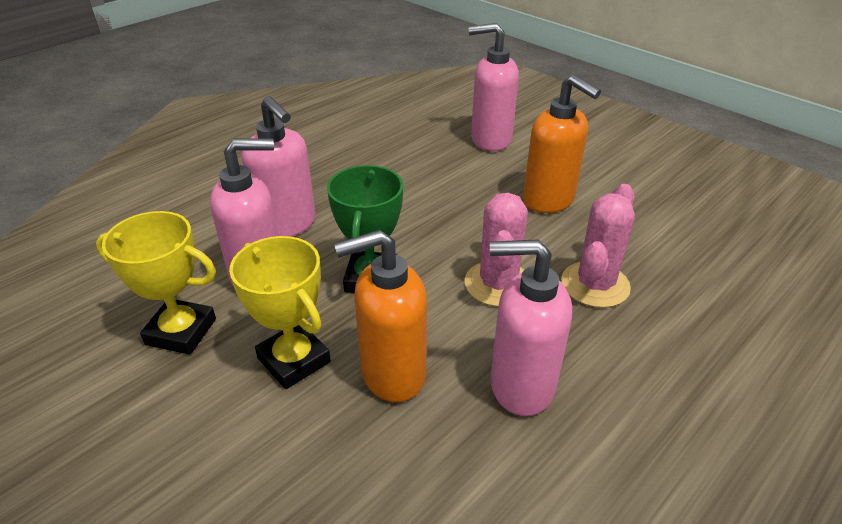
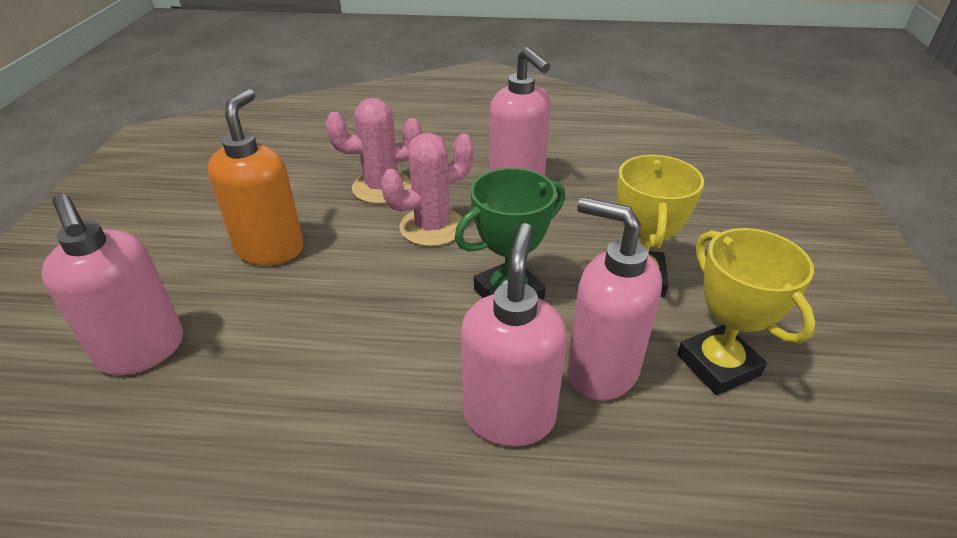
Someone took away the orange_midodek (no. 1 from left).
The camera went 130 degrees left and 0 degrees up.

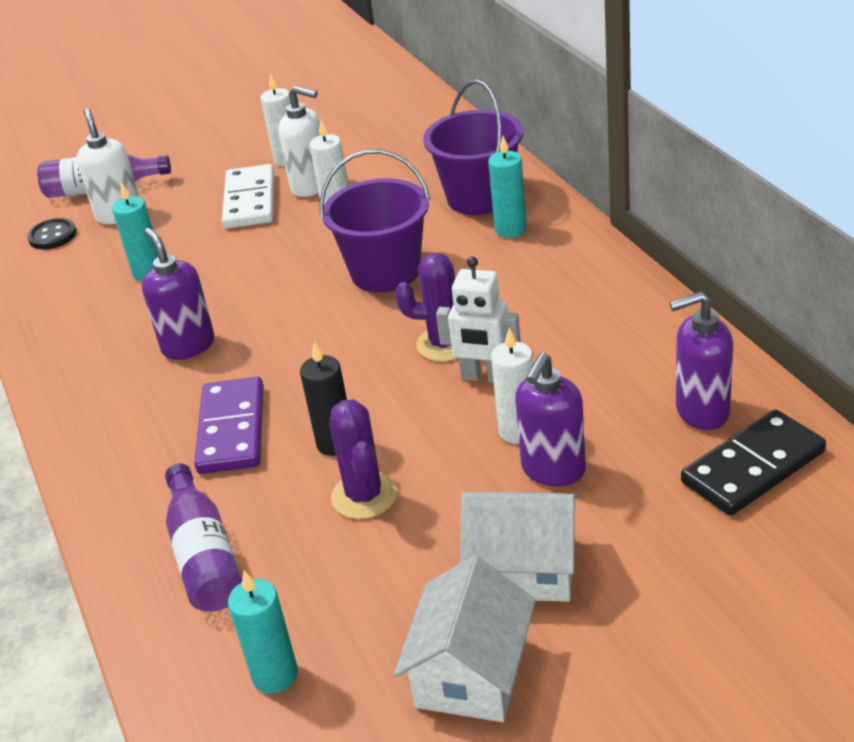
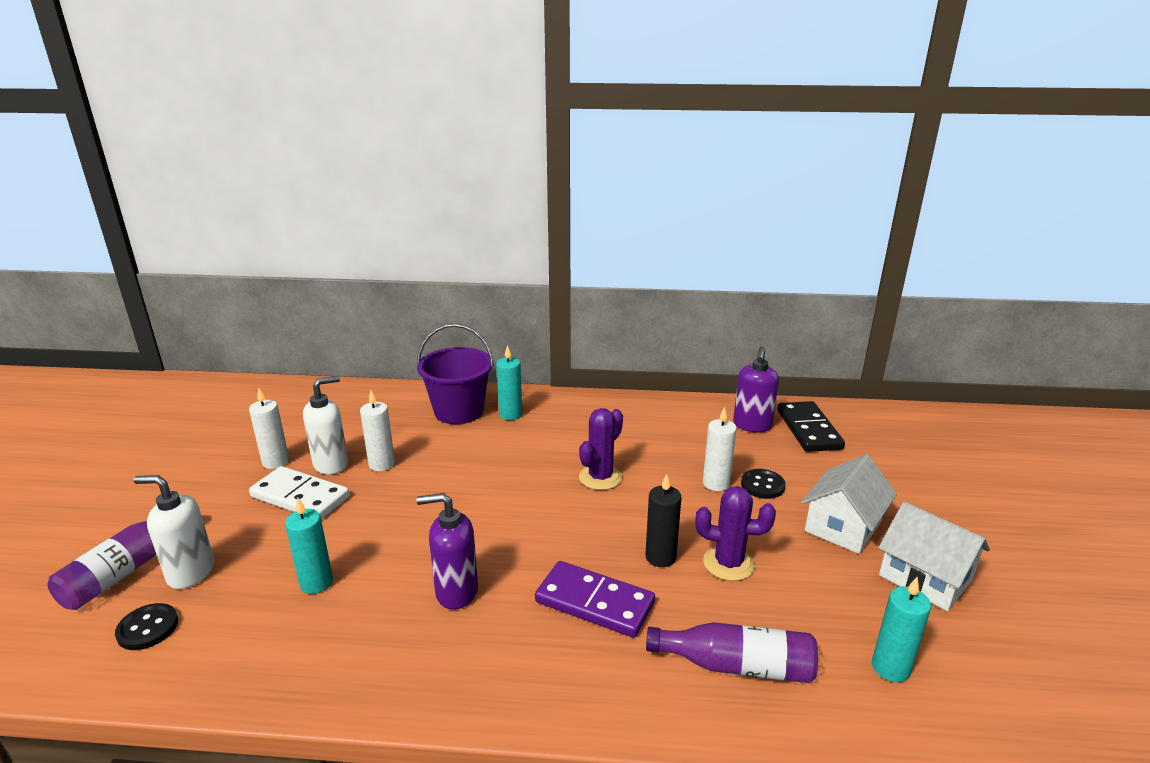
Someone took away the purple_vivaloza (no. 1 from left).
Someone took away the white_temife.
Someone swapped the purple_midodek (no. 2 from left) for the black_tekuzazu (no. 2 from left).
The camera went 65 degrees left and 10 degrees down.

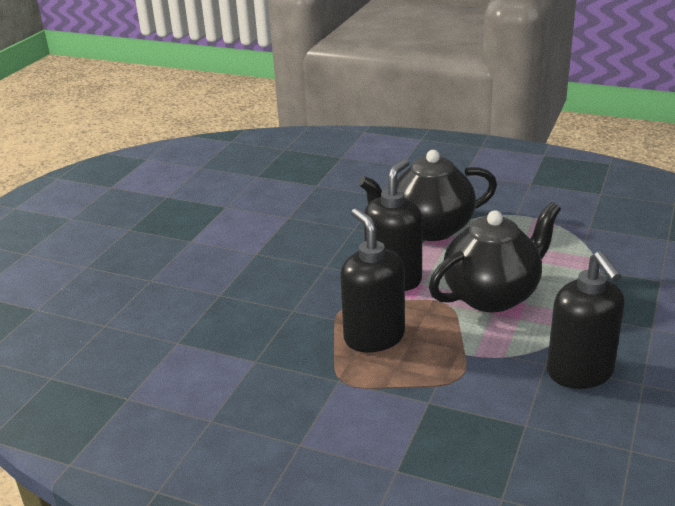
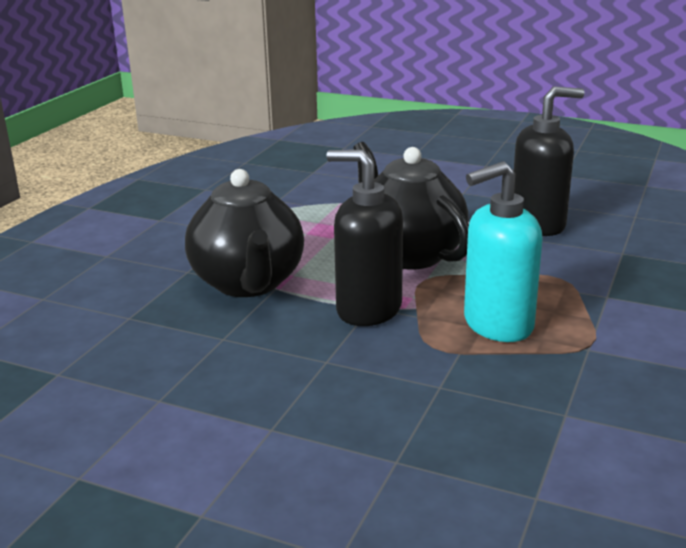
Someone repainted the black_midodek (no. 1 from left), which became the turquoise_midodek.
The camera went 90 degrees left and 5 degrees down.

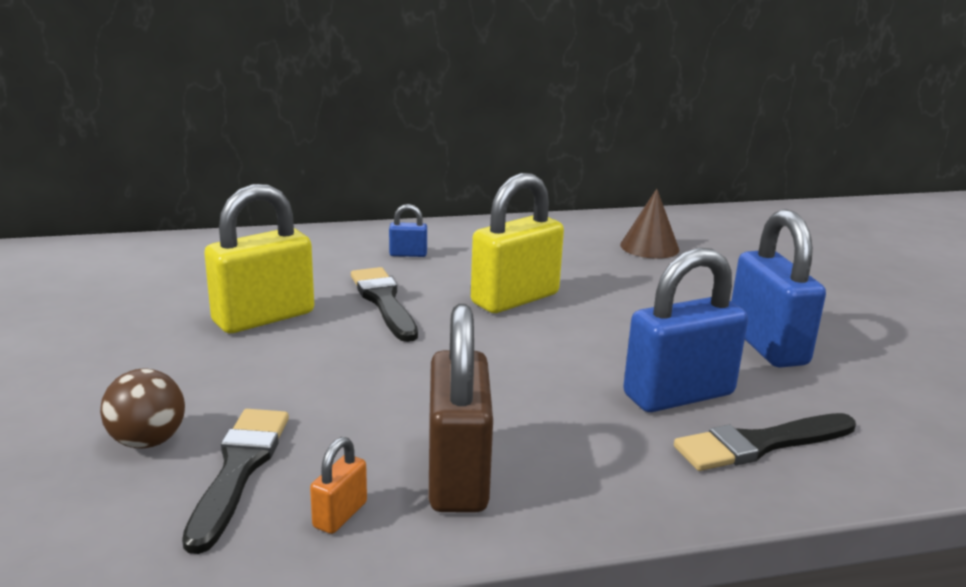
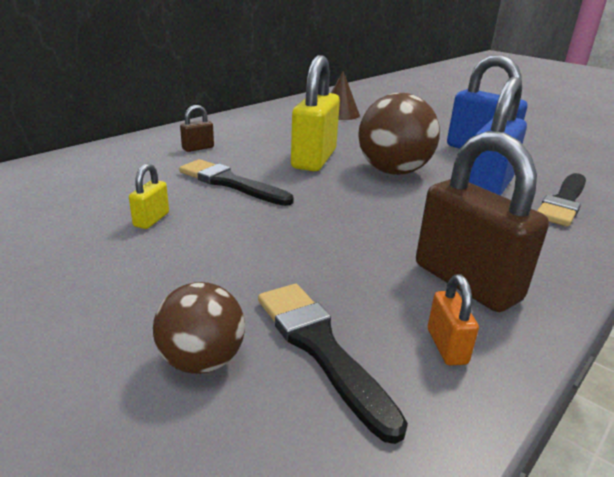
Someone scaled the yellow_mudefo (no. 1 from left) by 0.45.
Someone repainted the blue_mudefo (no. 1 from left), which became the brown_mudefo (no. 1 from left).
Someone put down the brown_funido (no. 2 from left).
The camera went 35 degrees left and 5 degrees up.

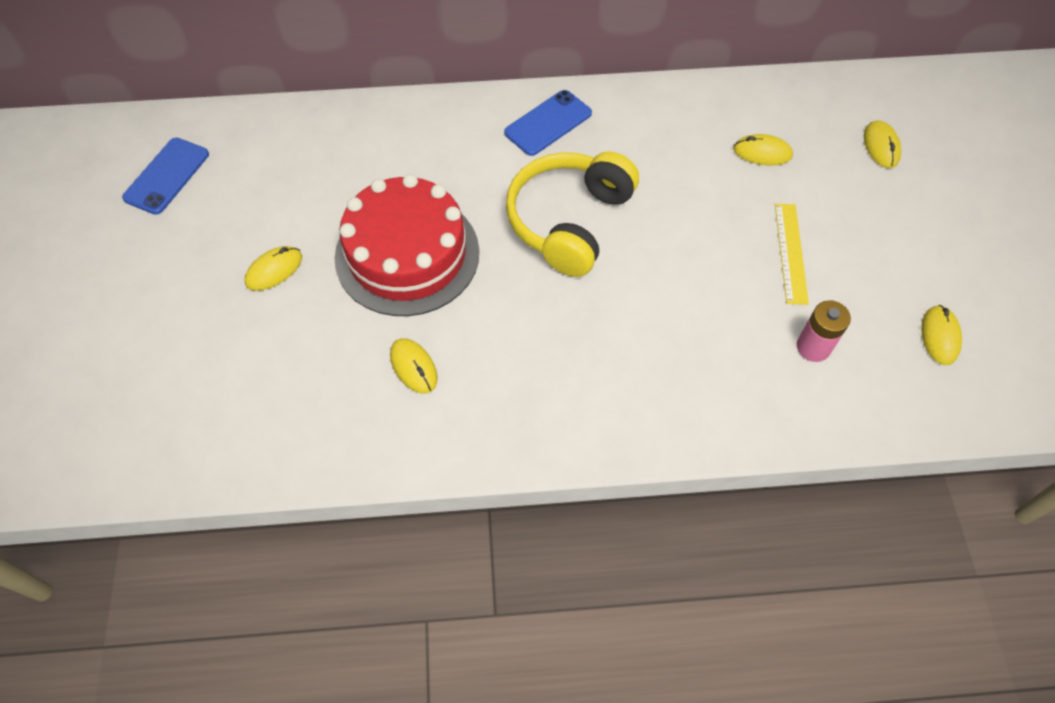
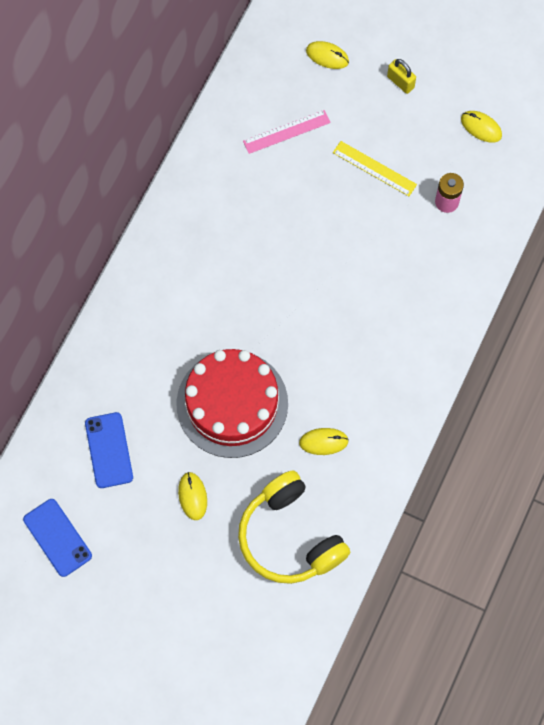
Someone carried the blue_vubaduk (no. 2 from left).
Someone carried the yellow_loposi.
Someone swapped the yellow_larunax (no. 3 from left) for the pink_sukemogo.
Someone put down the yellow_mudefo.
The camera went 60 degrees left and 10 degrees up.

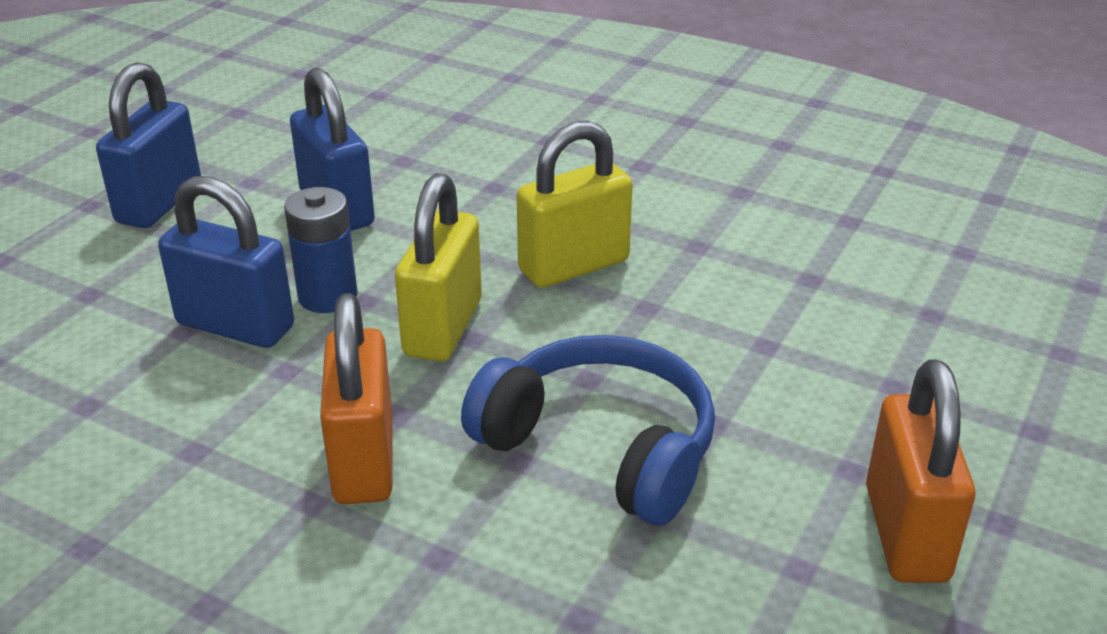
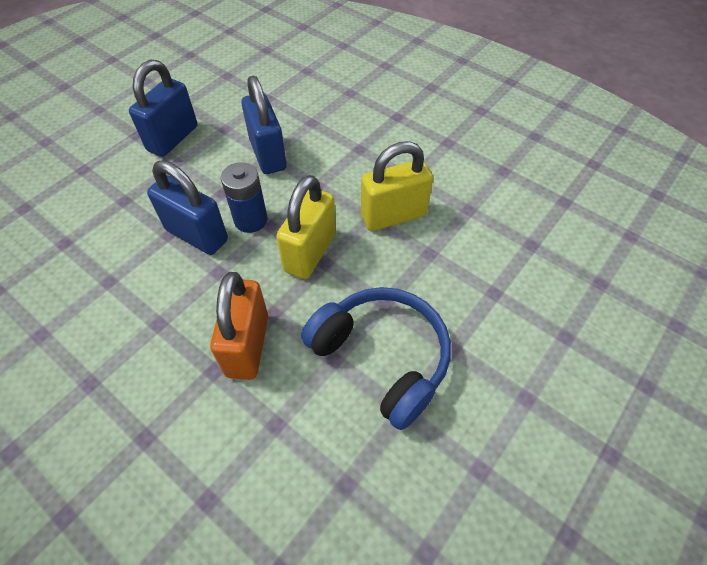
Someone took away the orange_mudefo (no. 2 from left).
The camera went 10 degrees right and 20 degrees up.

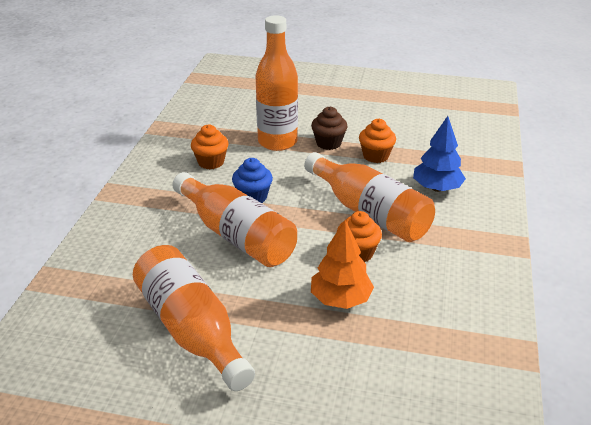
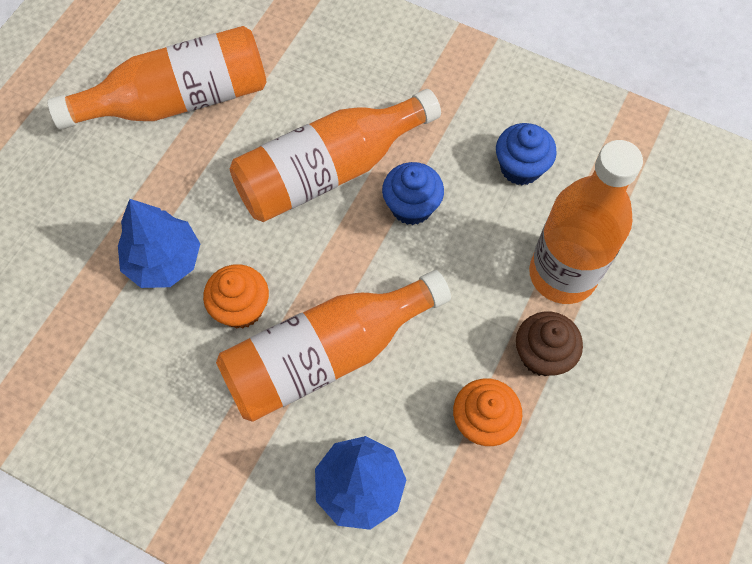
Someone repainted the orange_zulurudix (no. 1 from left), which became the blue_zulurudix (no. 2 from left).
Someone repainted the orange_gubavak, which became the blue_gubavak (no. 1 from left).
The camera went 105 degrees right and 30 degrees up.

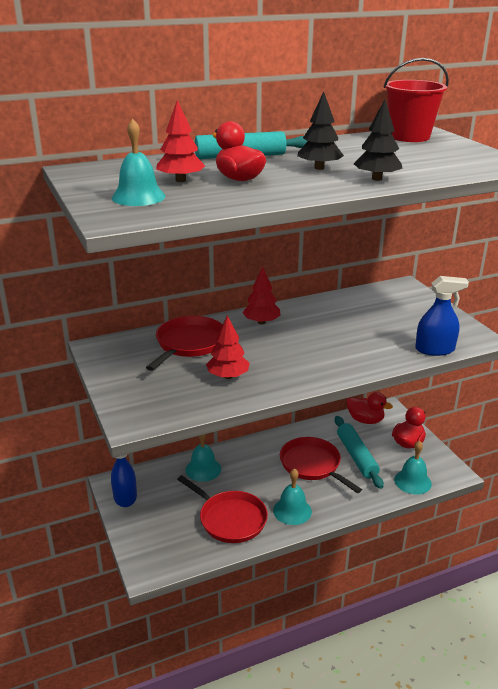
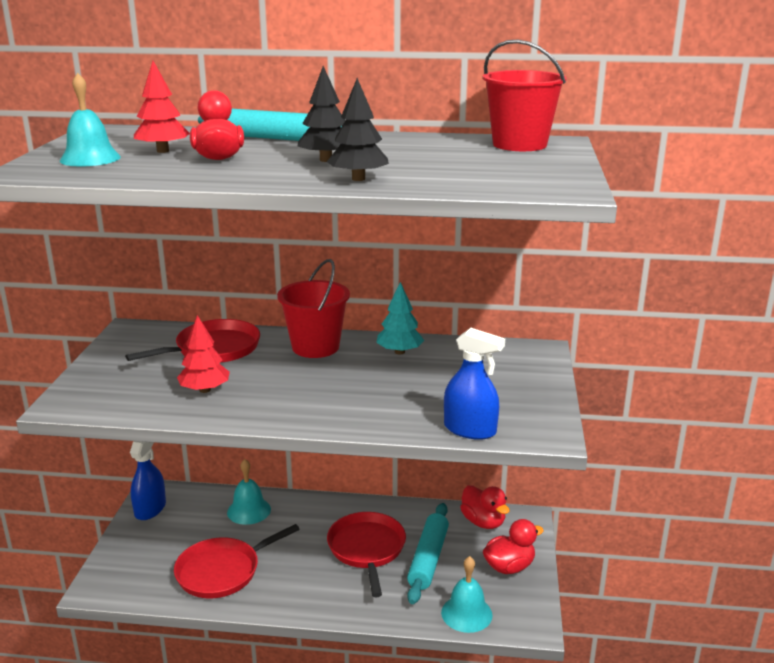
Someone rotated the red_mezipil (no. 2 from left) by 75 degrees clockwise.
Someone swapped the red_gubavak (no. 3 from left) for the red_vivaloza (no. 1 from left).
Someone took away the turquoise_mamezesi (no. 3 from left).
Someone put down the turquoise_gubavak.
The camera went 30 degrees right and 5 degrees down.

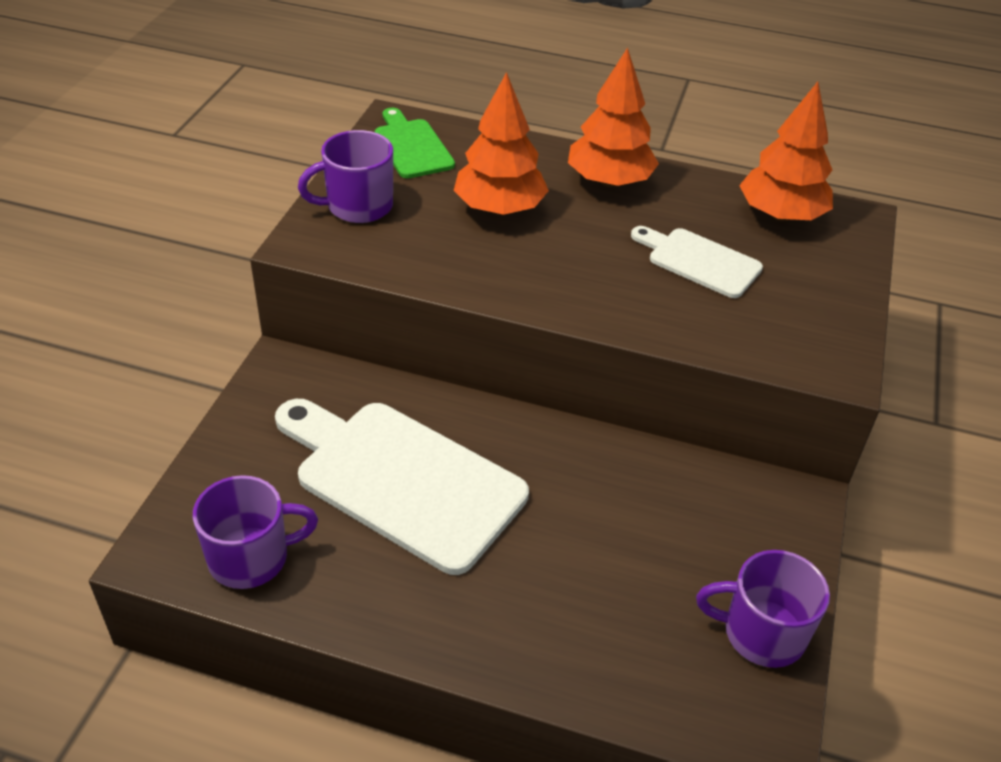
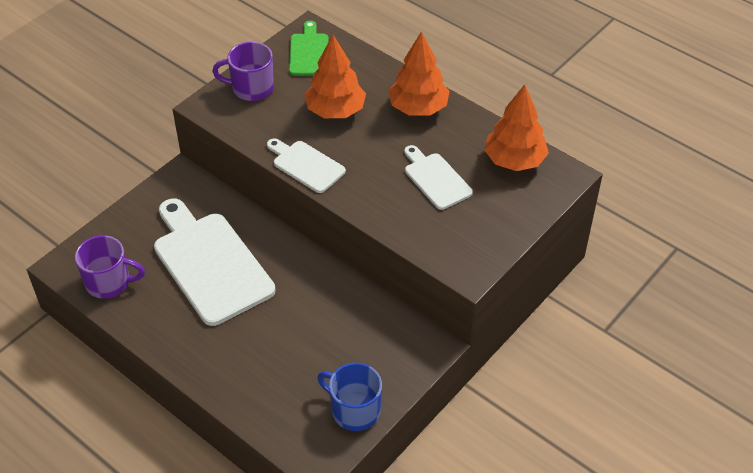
Someone repainted the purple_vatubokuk (no. 3 from left), which became the blue_vatubokuk.
Someone put down the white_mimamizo (no. 2 from left).
The camera went 25 degrees right and 5 degrees up.

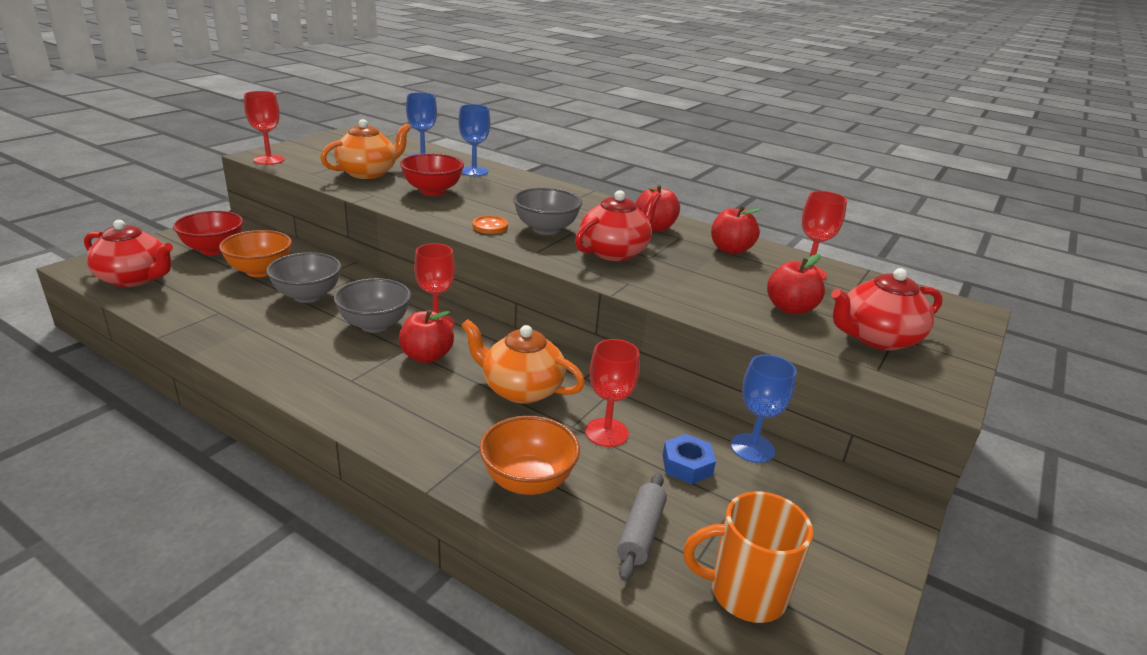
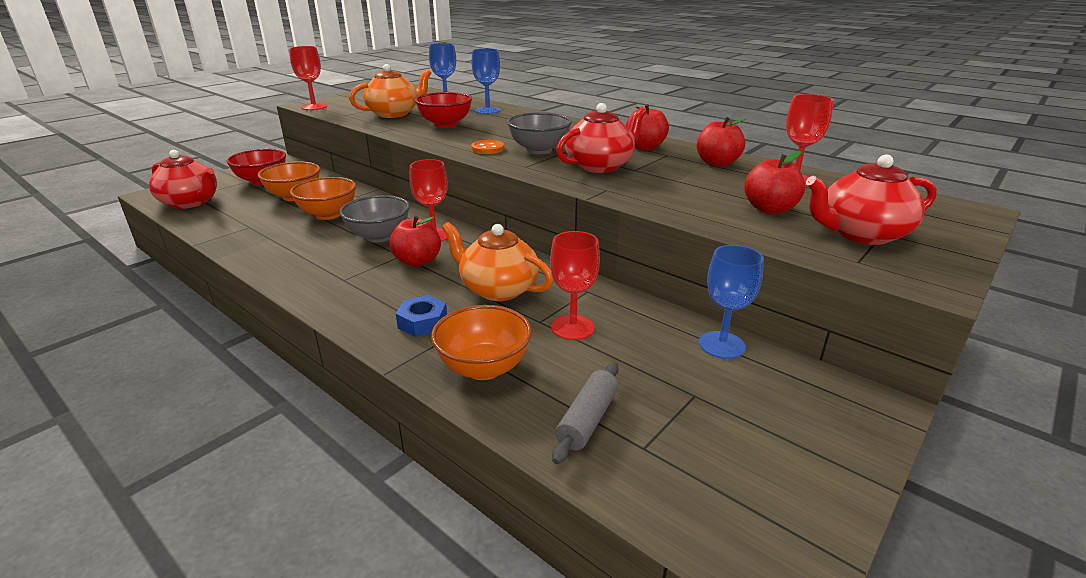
Someone repainted the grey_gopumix (no. 1 from left), which became the orange_gopumix (no. 2 from left).
Someone carried the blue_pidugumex.
Someone took away the orange_vatubokuk.
The camera went 10 degrees right and 0 degrees up.

